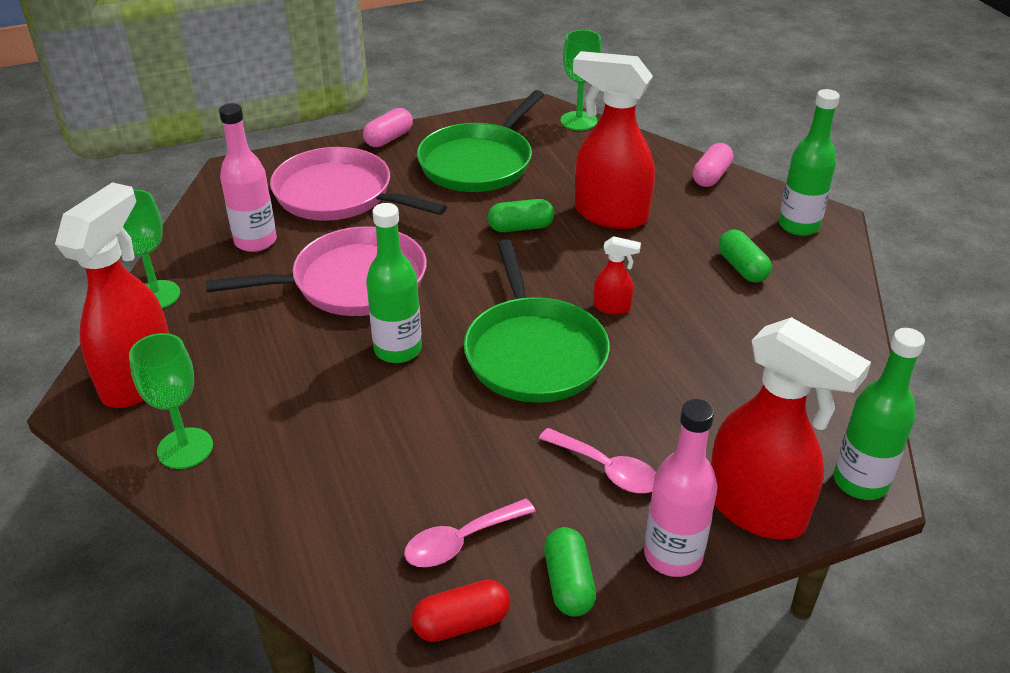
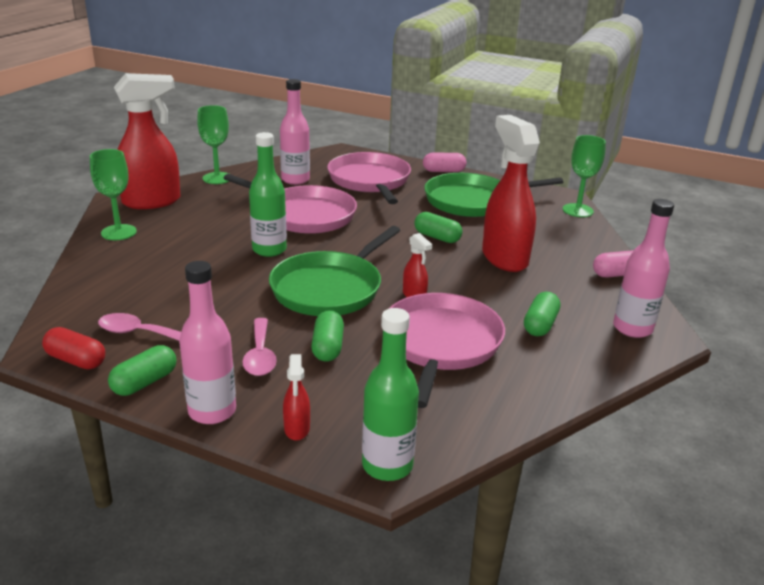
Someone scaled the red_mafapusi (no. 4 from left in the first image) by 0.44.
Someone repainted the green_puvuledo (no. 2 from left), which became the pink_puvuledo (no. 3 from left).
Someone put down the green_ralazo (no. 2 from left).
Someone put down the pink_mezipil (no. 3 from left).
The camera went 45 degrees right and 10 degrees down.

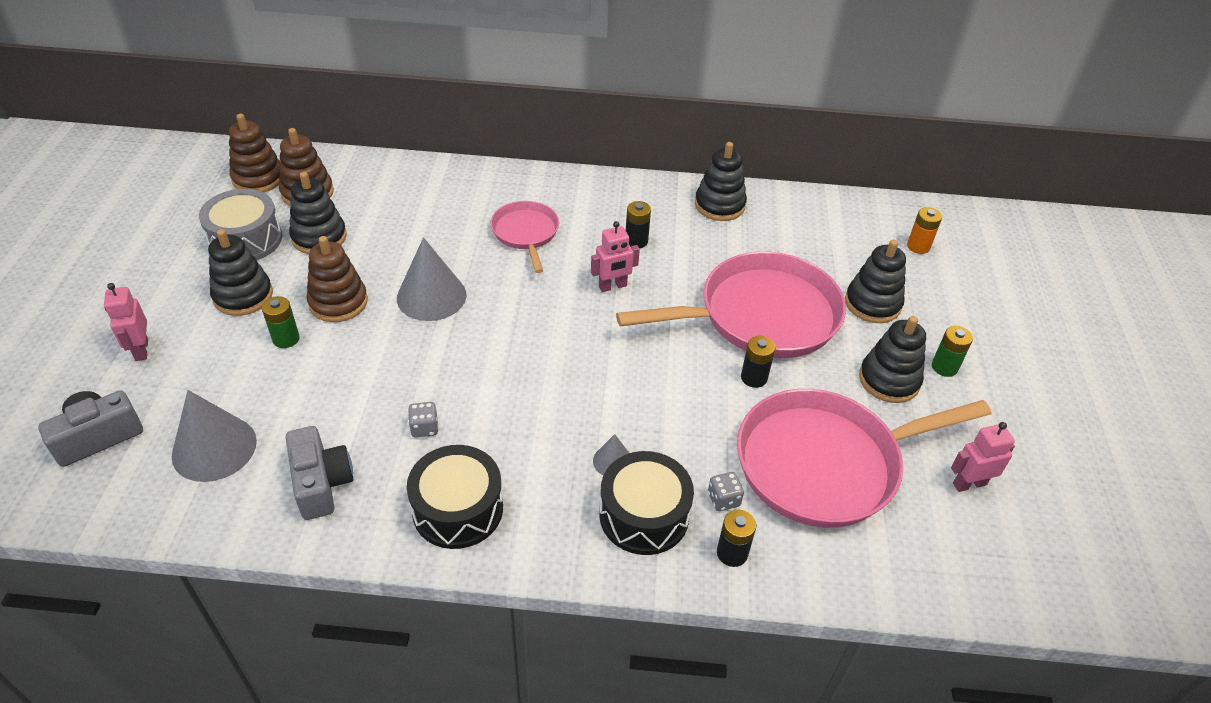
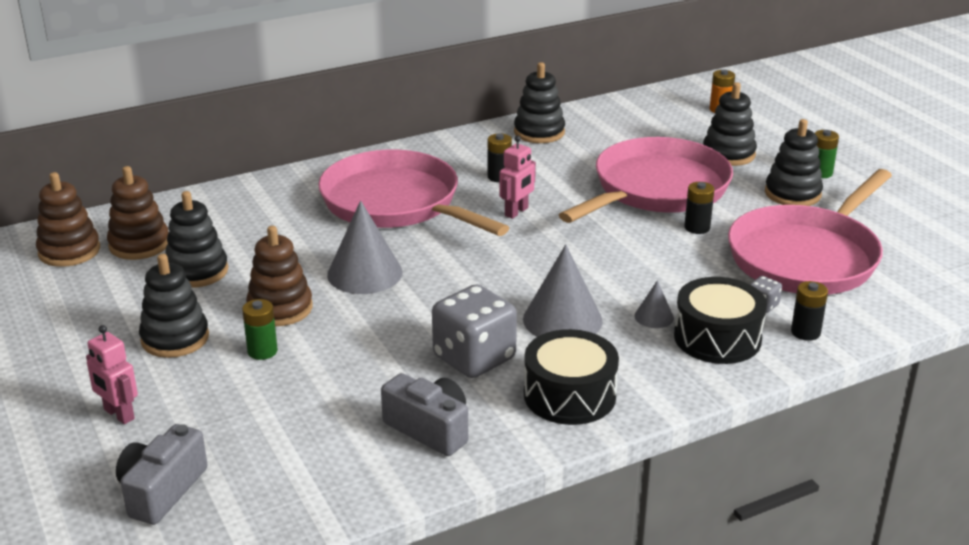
Someone carried the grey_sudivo (no. 1 from left in the first image).
Someone took away the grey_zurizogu.
Someone scaled the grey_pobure (no. 1 from left) by 2.33.
Someone scaled the pink_mezipil (no. 1 from left) by 1.90.
Someone took away the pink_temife (no. 3 from left).
The camera went 30 degrees left and 15 degrees down.

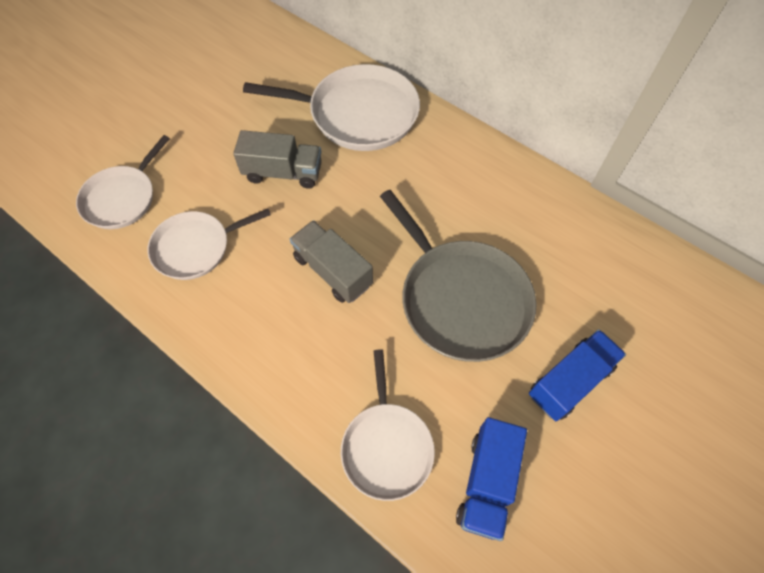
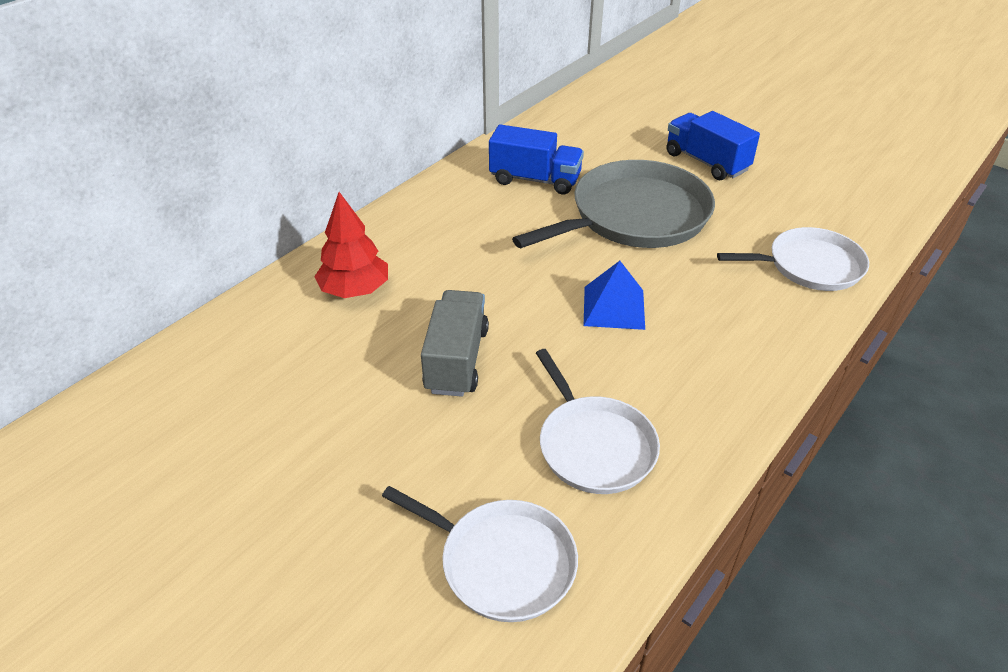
Someone swapped the white_mezipil (no. 3 from left) for the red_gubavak.
Someone swapped the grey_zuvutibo (no. 2 from left) for the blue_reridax.
Someone carried the blue_zuvutibo (no. 1 from left).
The camera went 90 degrees left and 20 degrees down.

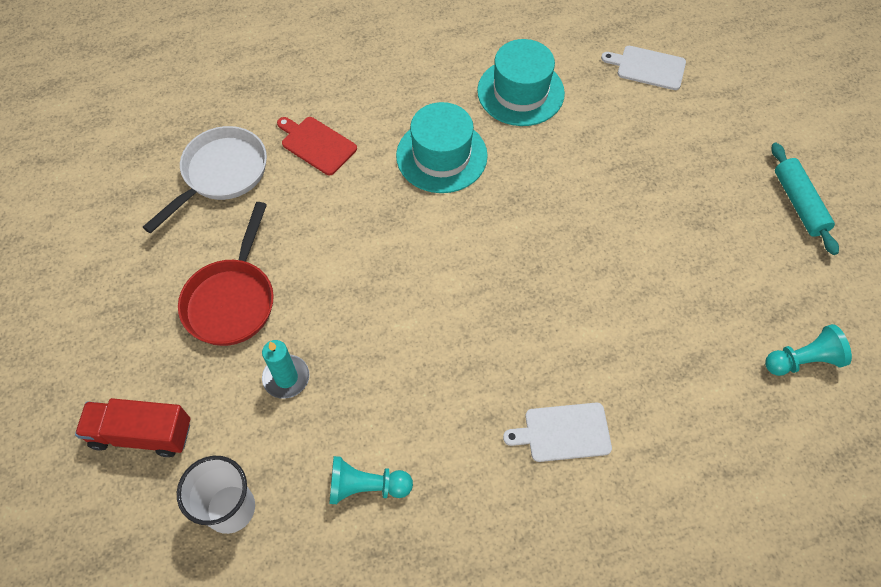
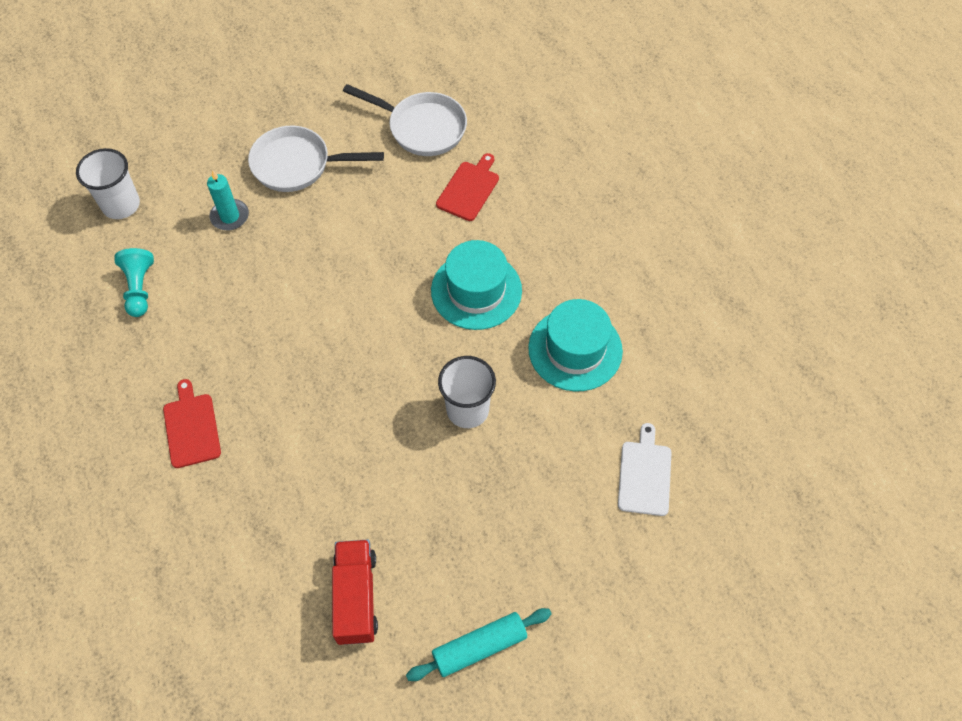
Someone carried the red_zuvutibo.
Someone repainted the red_mezipil, which became the white_mezipil (no. 1 from left).
Someone repainted the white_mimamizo (no. 1 from left), which became the red_mimamizo (no. 1 from left).
Someone took away the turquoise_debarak (no. 2 from left).
Someone put down the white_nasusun (no. 2 from left).
The camera went 80 degrees right and 0 degrees up.

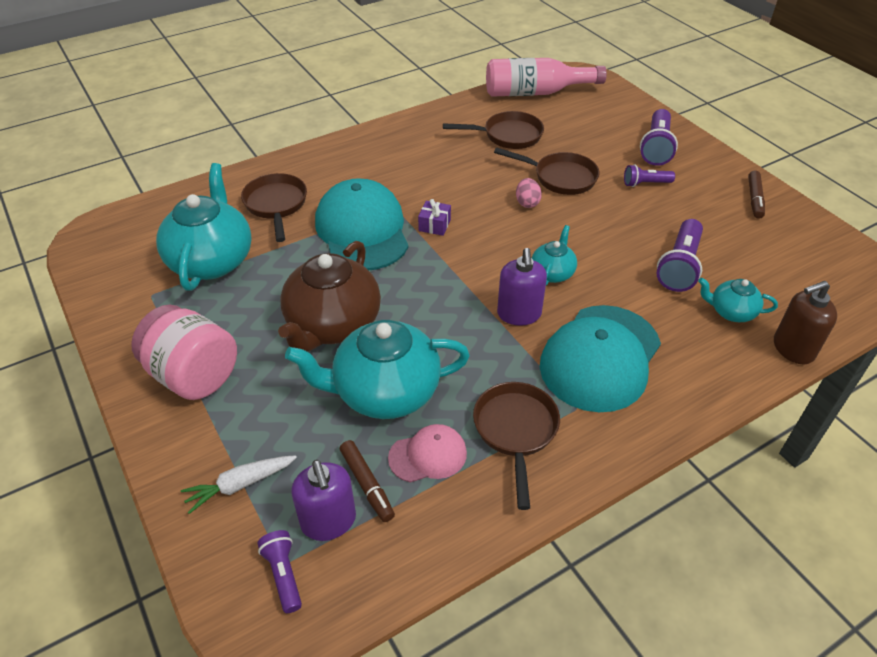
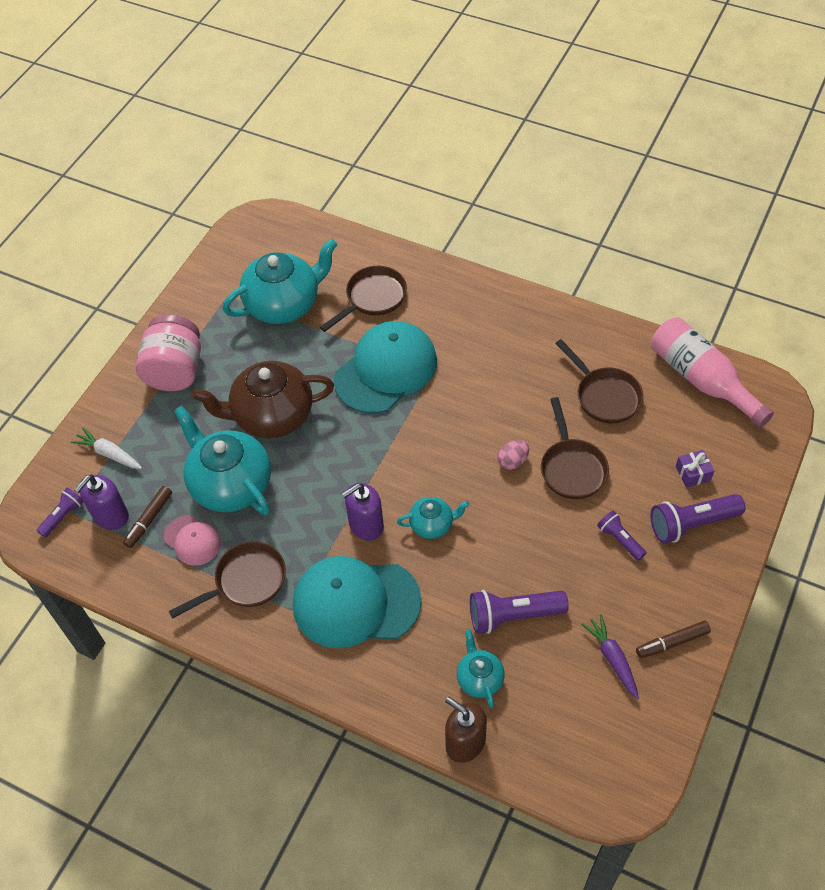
Someone carried the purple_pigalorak.
Someone put down the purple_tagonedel.
The camera went 60 degrees right and 10 degrees up.

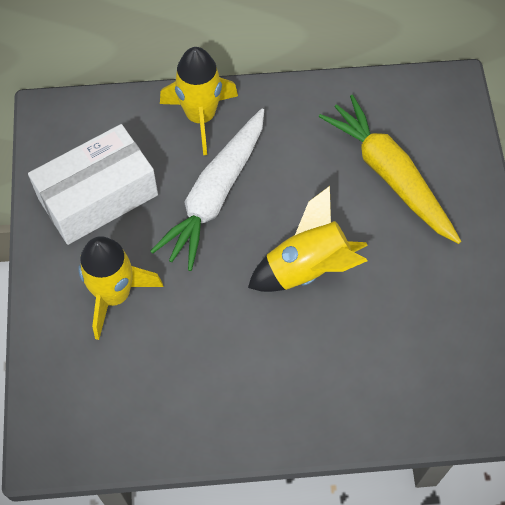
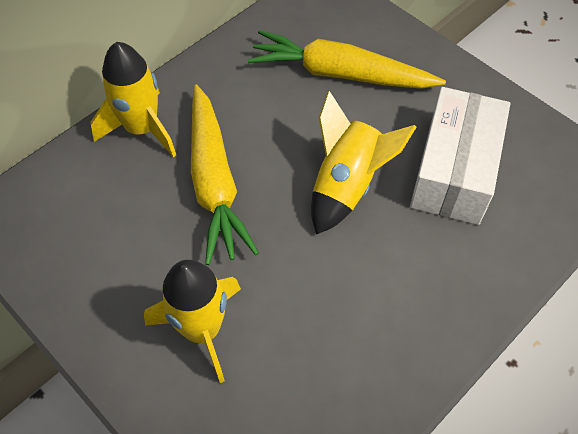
Someone carried the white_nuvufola.
Someone repainted the white_tagonedel, which became the yellow_tagonedel (no. 1 from left).
The camera went 40 degrees left and 5 degrees down.

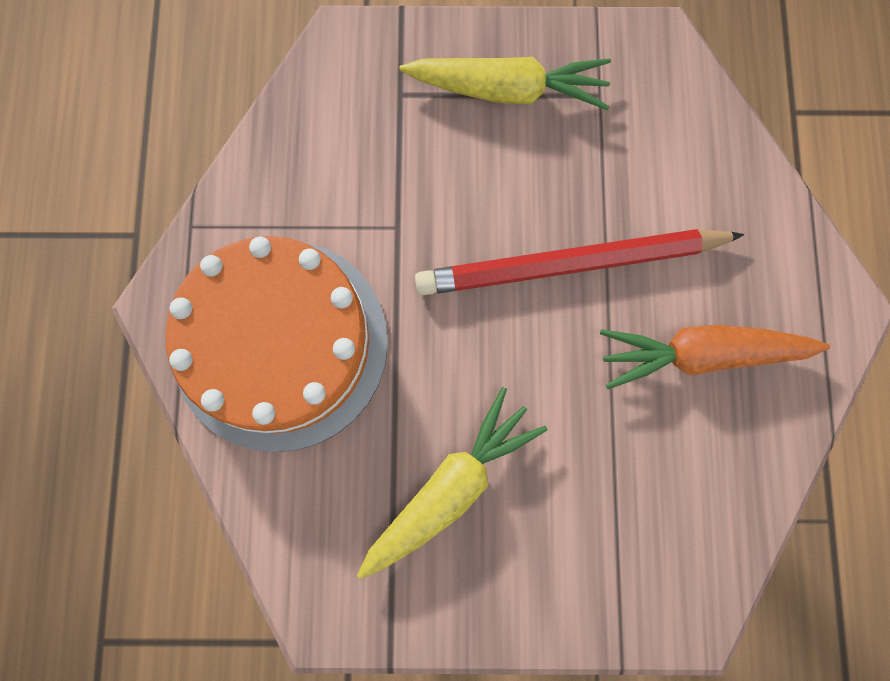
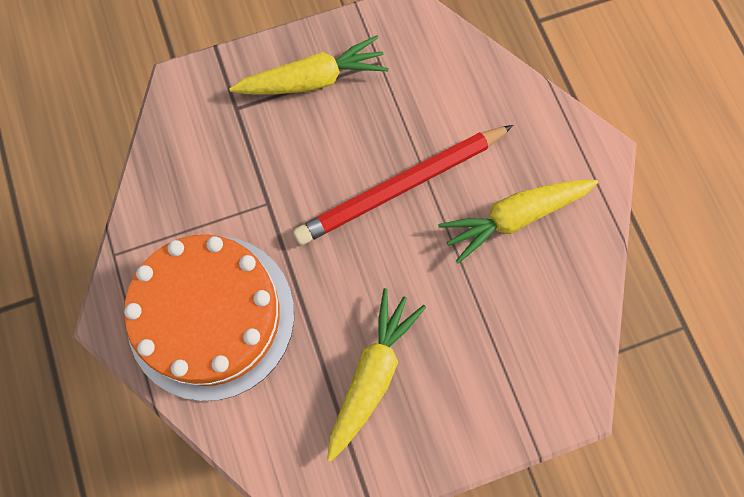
Someone repainted the orange_tagonedel, which became the yellow_tagonedel (no. 3 from left).
The camera went 20 degrees left and 5 degrees down.

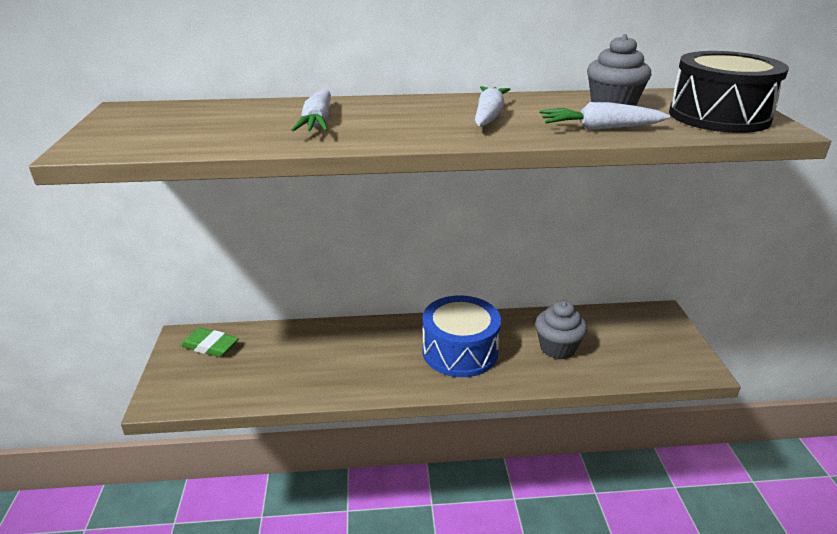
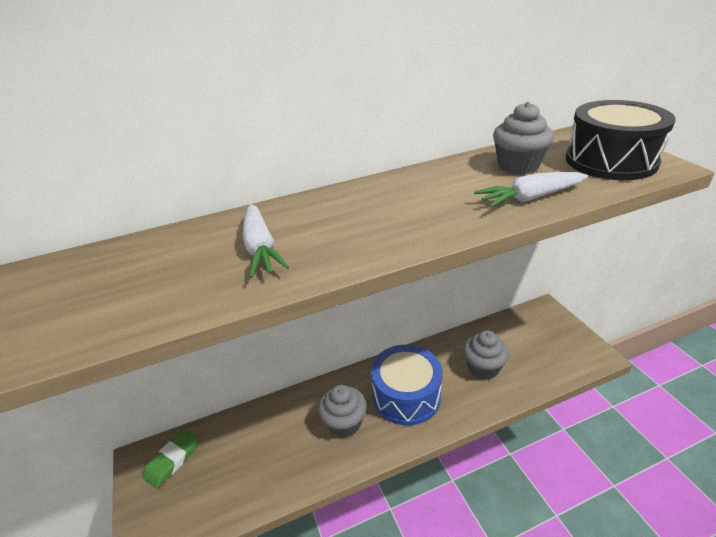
Someone rotated the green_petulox by 60 degrees counterclockwise.
Someone took away the white_tagonedel (no. 2 from left).
Someone put down the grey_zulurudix (no. 1 from left).
The camera went 15 degrees left and 5 degrees up.

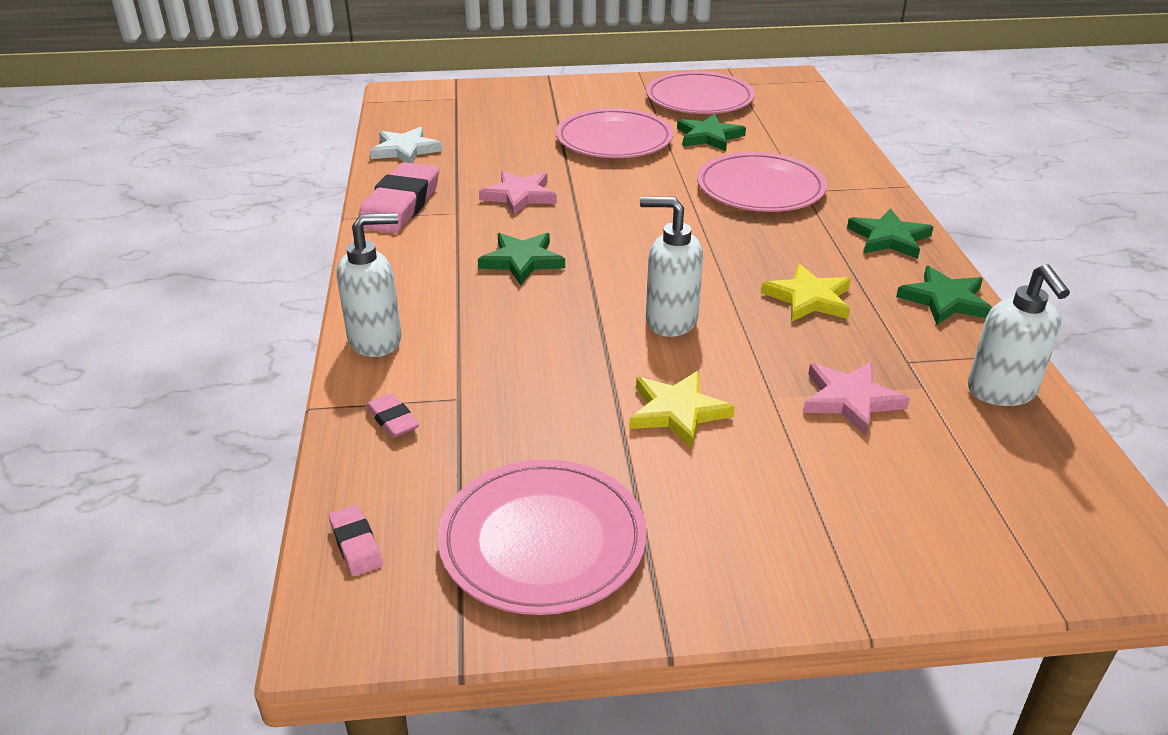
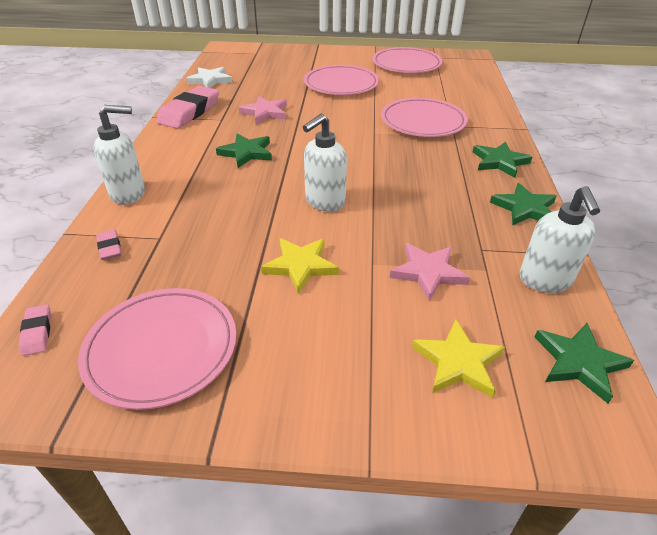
Someone rotated the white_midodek (no. 2 from left) by 75 degrees counterclockwise.
Someone carried the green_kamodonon (no. 2 from left in the first image).
Someone carried the yellow_kamodonon (no. 2 from left).
The camera went 10 degrees right and 5 degrees up.

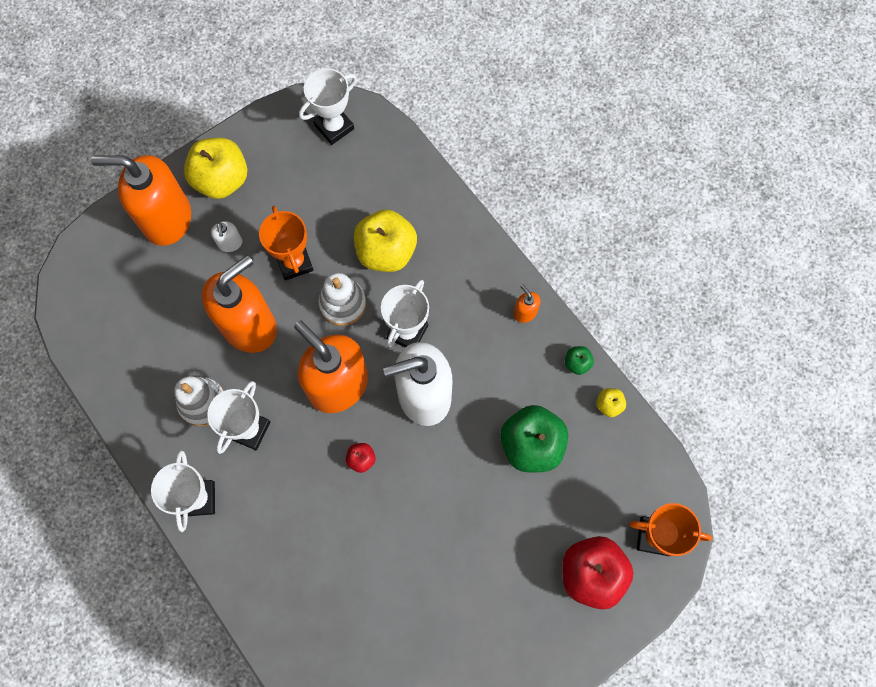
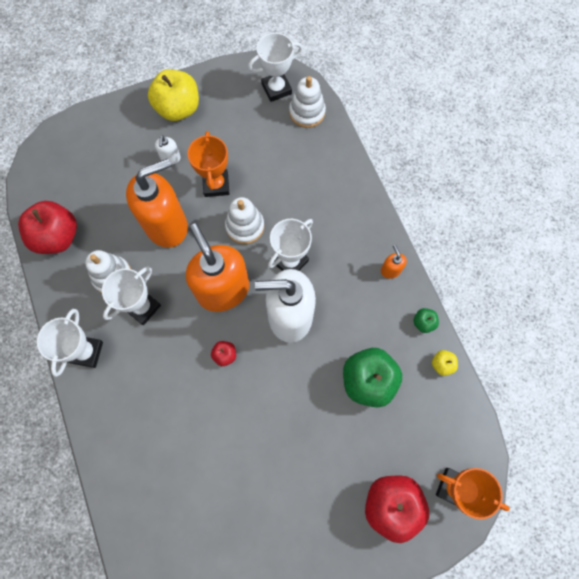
Someone took away the orange_midodek (no. 1 from left).
Someone took away the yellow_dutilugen (no. 2 from left).
Someone put down the red_dutilugen (no. 1 from left).
Someone put down the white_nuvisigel (no. 3 from left).
The camera went 15 degrees right and 0 degrees up.

